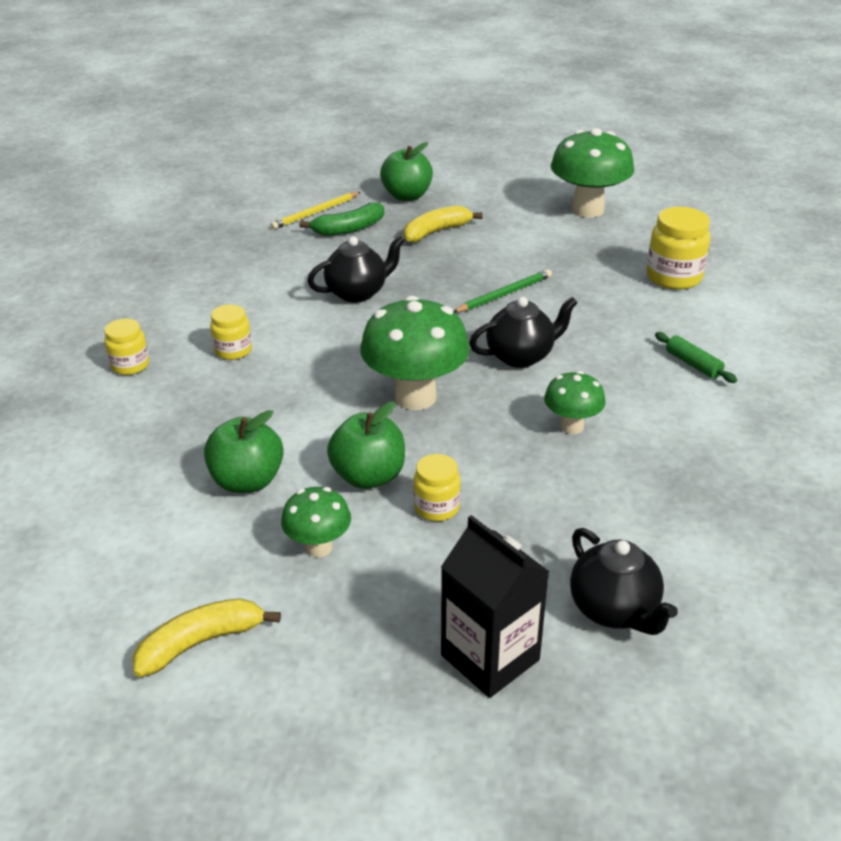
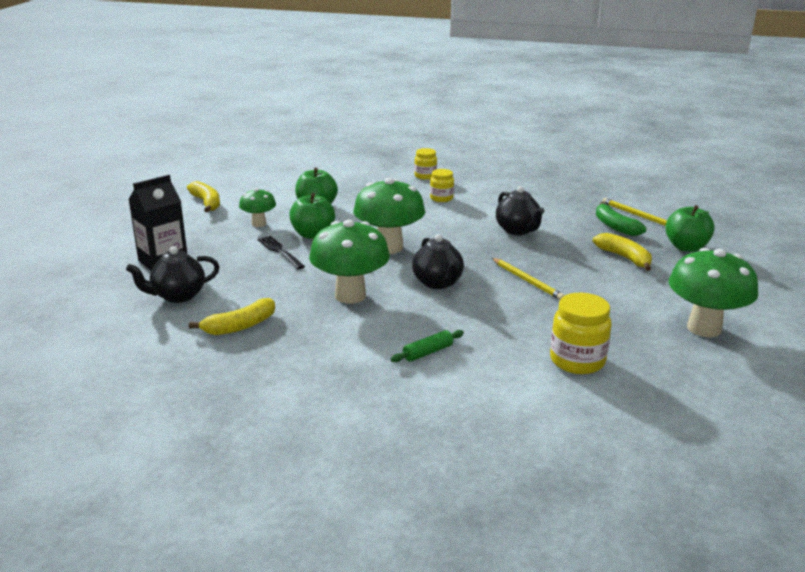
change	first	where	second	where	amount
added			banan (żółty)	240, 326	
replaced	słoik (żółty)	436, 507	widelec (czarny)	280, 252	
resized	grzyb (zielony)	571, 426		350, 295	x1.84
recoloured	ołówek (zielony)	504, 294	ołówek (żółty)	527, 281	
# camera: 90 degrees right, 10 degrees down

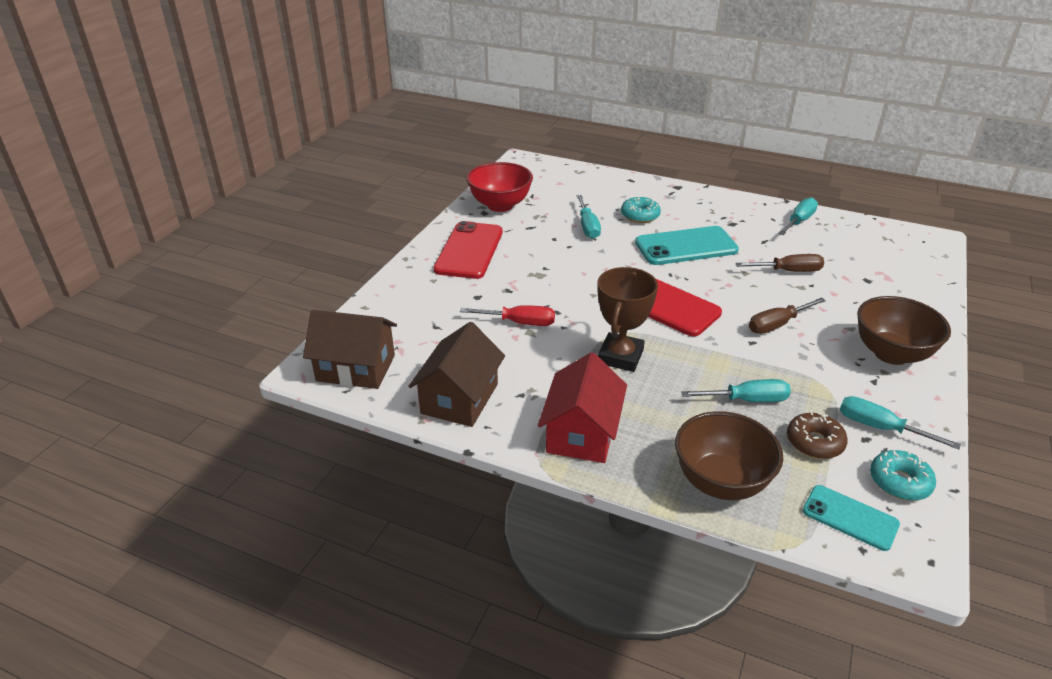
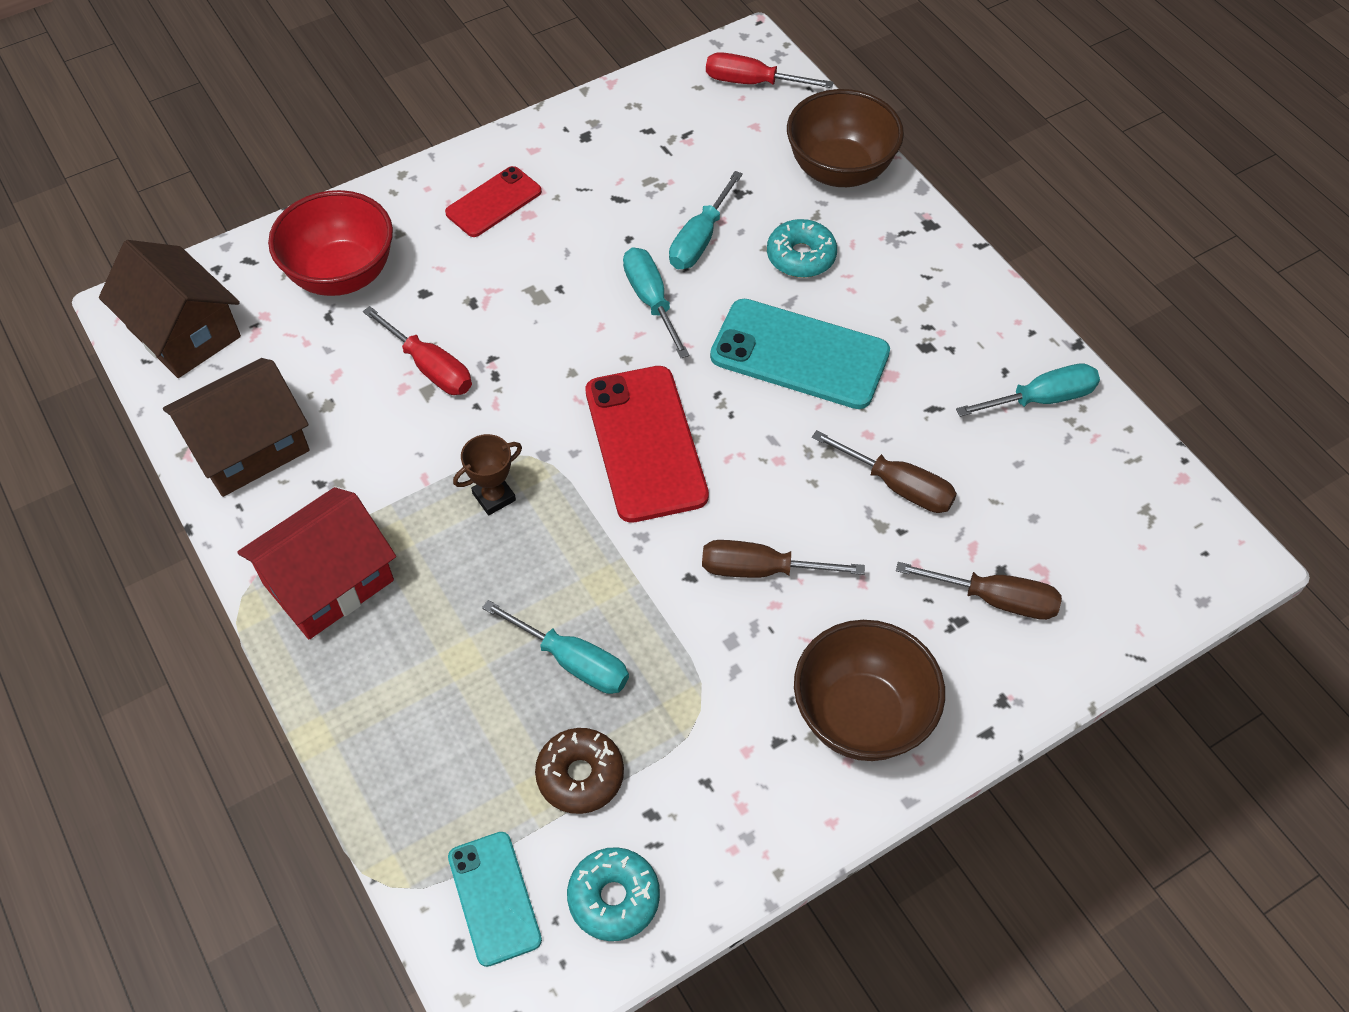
change	first	where	second	where	amount
moved	miska (czerwony)	500, 205		342, 275	
resized	telefon (czerwony)	469, 250		494, 202	x0.60
resized	puchar (brązowy)	620, 357		494, 497	x0.55
moved	śrubokręt (turkusowy)	880, 428		651, 300	
added			śrubokręt (czerwony)	752, 82	
moved	miska (brązowy)	720, 482		839, 170	
added			śrubokręt (brązowy)	995, 599	
# camera: 35 degrees right, 20 degrees up

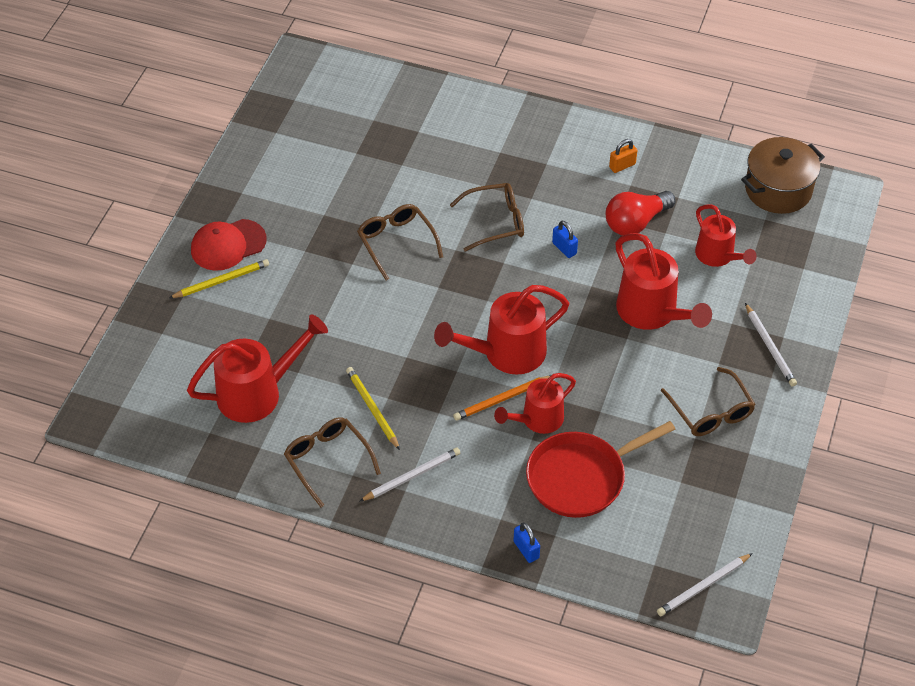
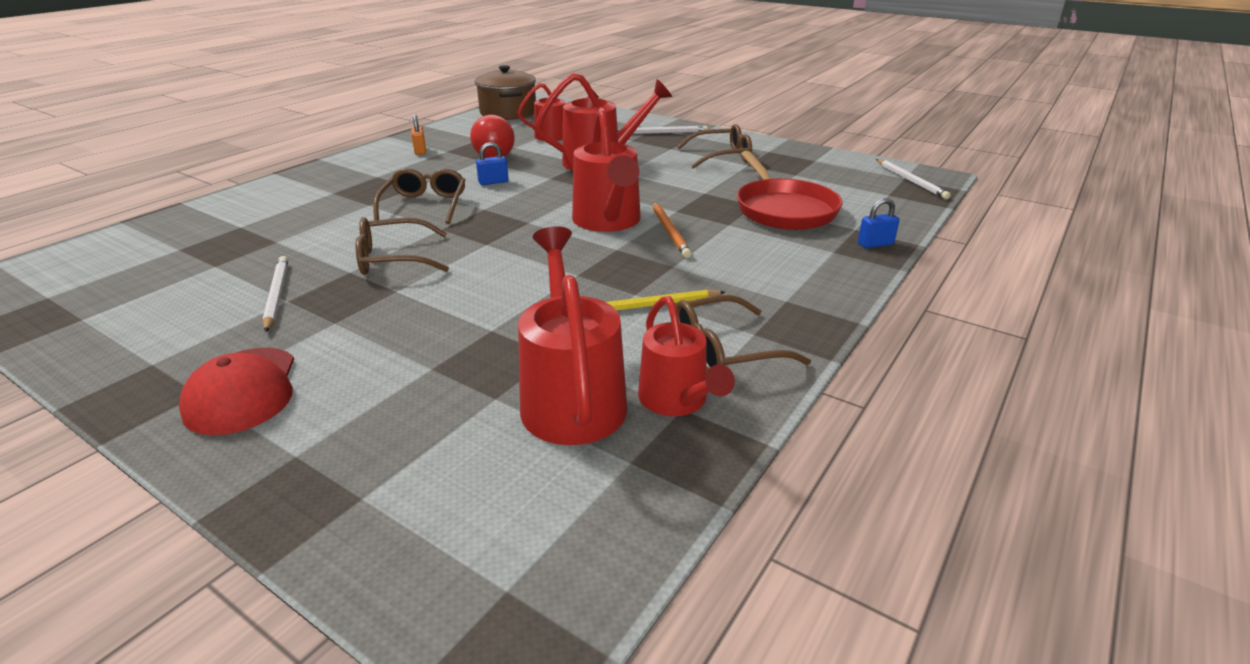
change	first	where	second	where	amount
moved	ołówek (biały)	412, 476		276, 295	
moved	konewka (czerwony)	537, 420		677, 402	
removed	ołówek (żółty)	221, 281			
# camera: 75 degrees left, 20 degrees down

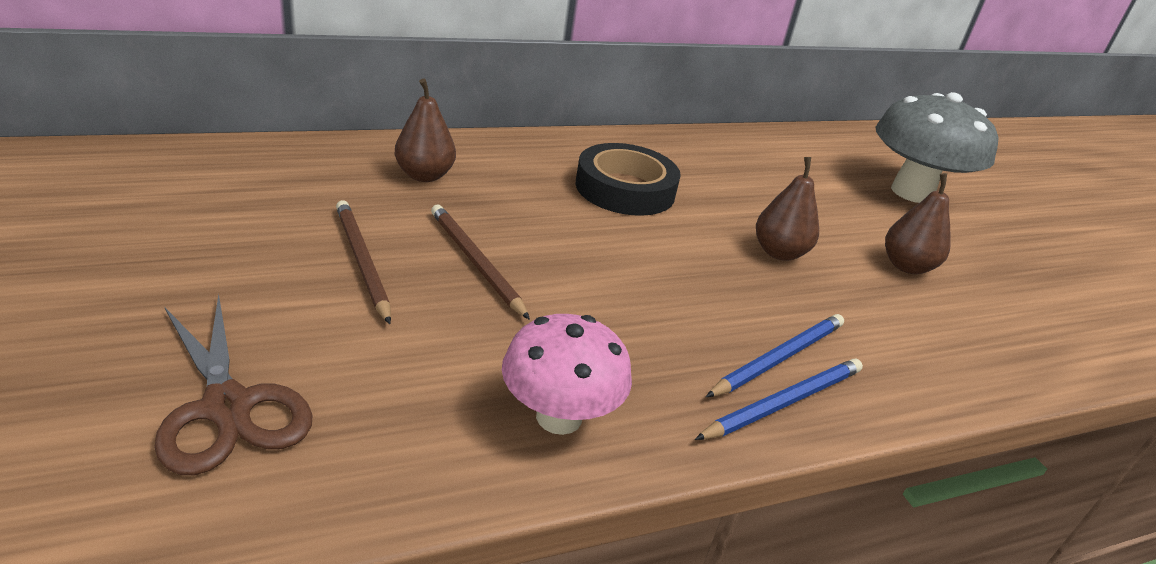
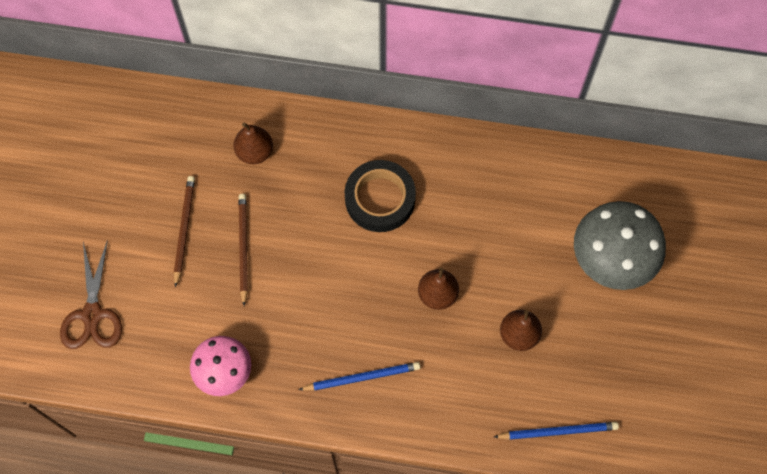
change	first	where	second	where	amount
moved	ołówek (niebieski)	783, 402		557, 431	
# camera: 35 degrees right, 35 degrees up

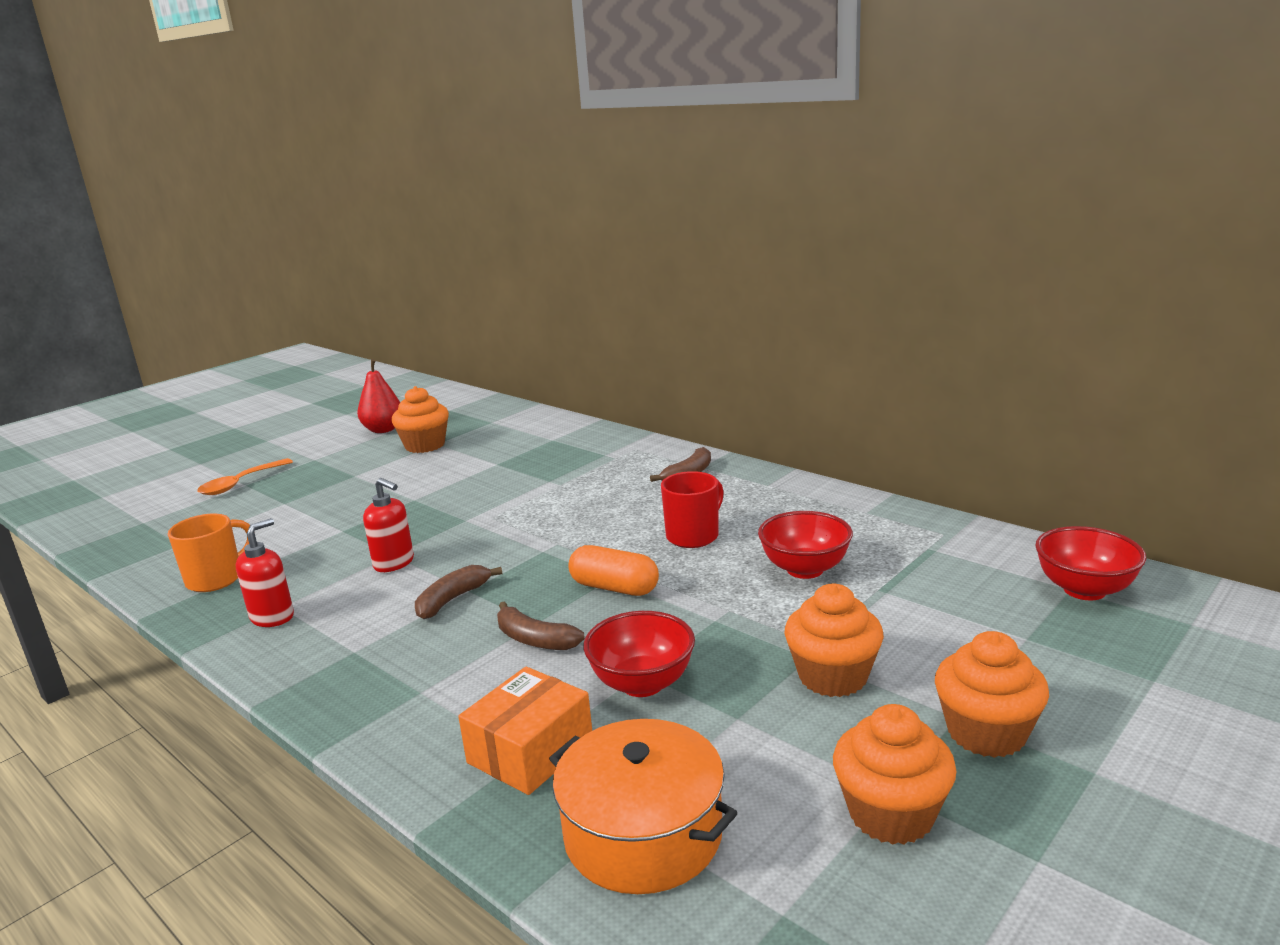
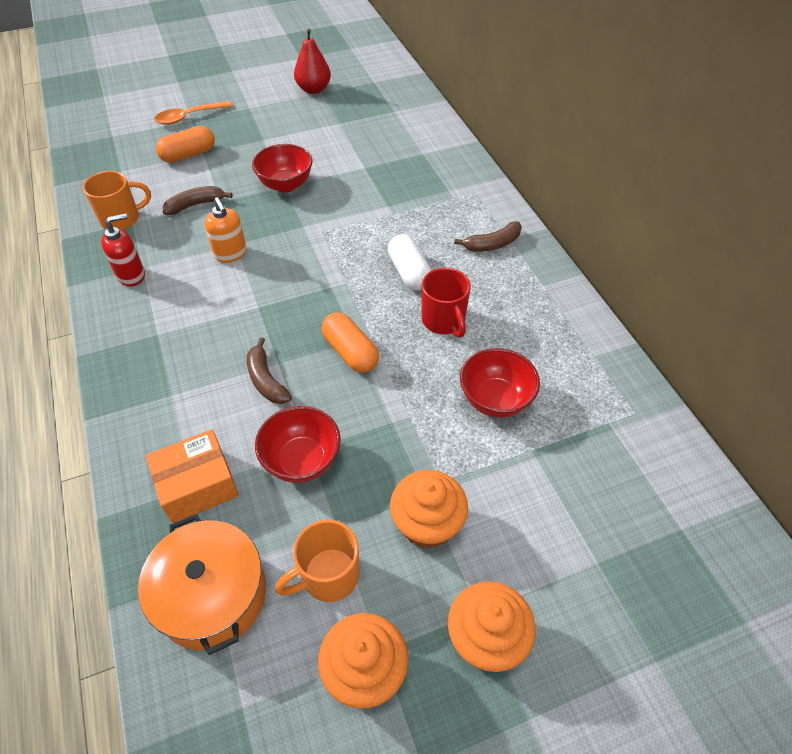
change	first	where	second	where	amount
added			kapsułka (pomarańczowy)	188, 155	
moved	banan (brązowy)	452, 599		195, 205	
recoloured	dozownik mydła (czerwony)	394, 563	dozownik mydła (pomarańczowy)	231, 254	
moved	miska (czerwony)	1084, 590		285, 185	
added			kubek (pomarańczowy)	328, 576	
added			kapsułka (biały)	409, 272	
turned	kubek (czerwony)	694, 536		444, 321	90 degrees clockwise
removed	muffinka (pomarańczowy)	425, 445			
# camera: 25 degrees right, 30 degrees up

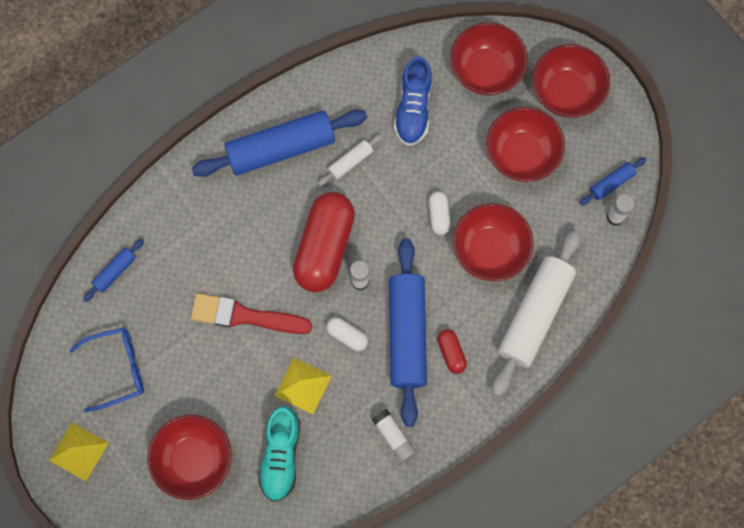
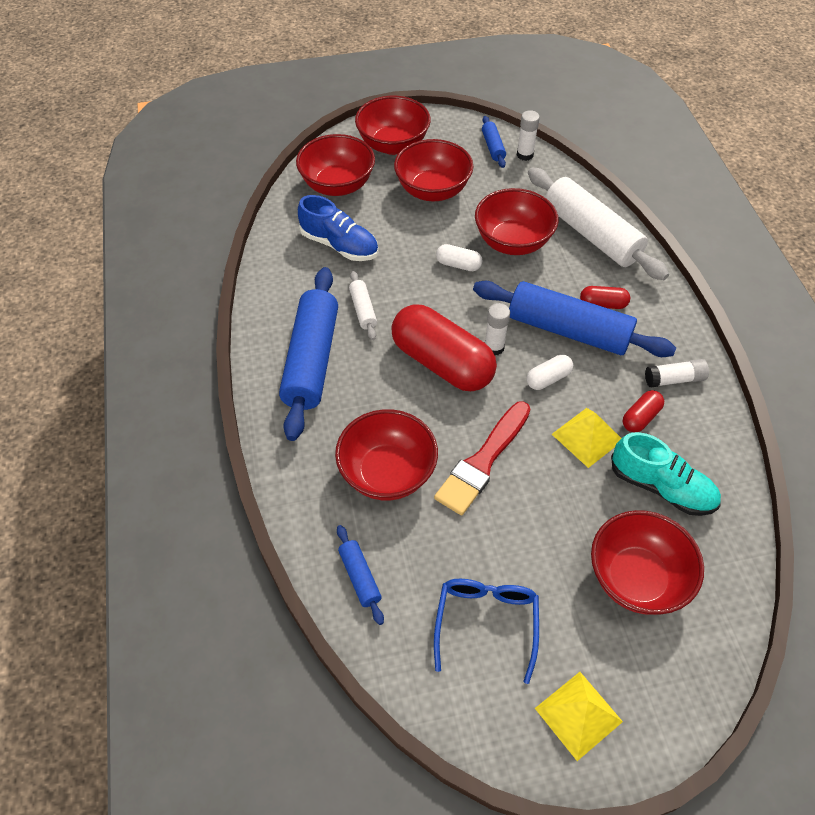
change	first	where	second	where	amount
added			miska (czerwony)	387, 473	
added			kapsułka (czerwony)	640, 417	
# camera: 65 degrees left, 20 degrees down

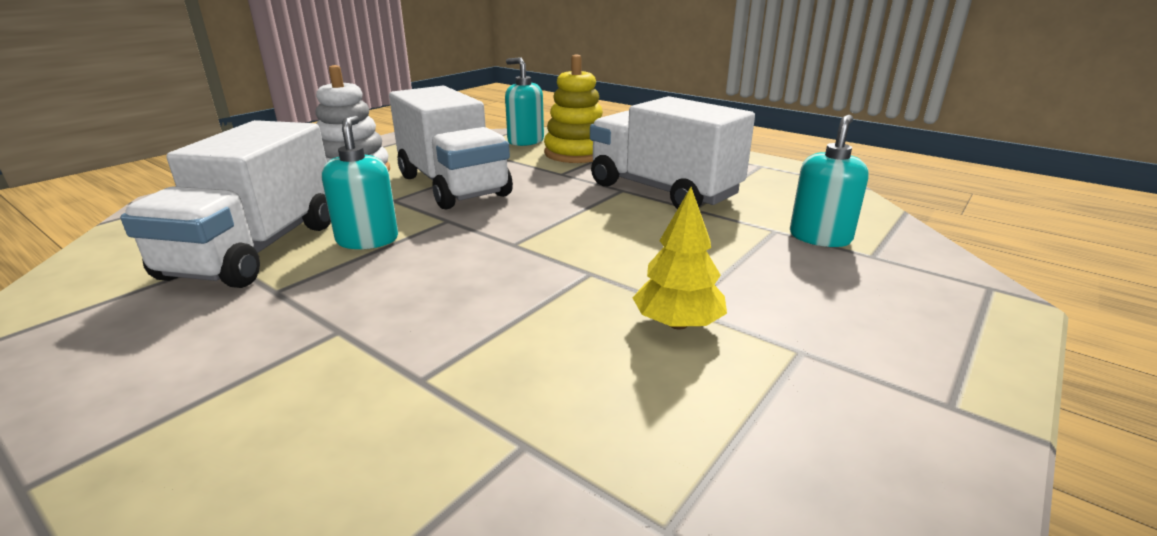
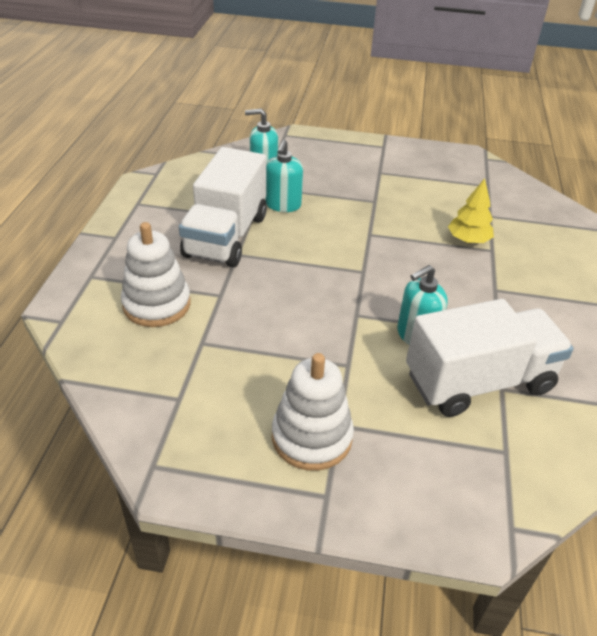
change	first	where	second	where	amount
recoloured	zabawka nakładanka (żółty)	576, 153	zabawka nakładanka (biały)	157, 304	
moved	dozownik mydła (turkusowy)	525, 141		283, 205	
moved	drzewko (żółty)	677, 324		468, 240	
removed	ciężarówka (biały)	453, 186			
# camera: 120 degrees left, 15 degrees up

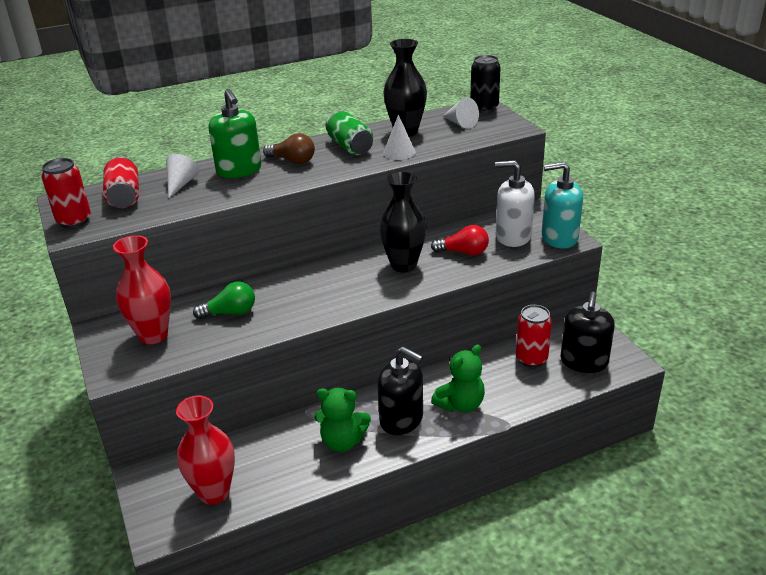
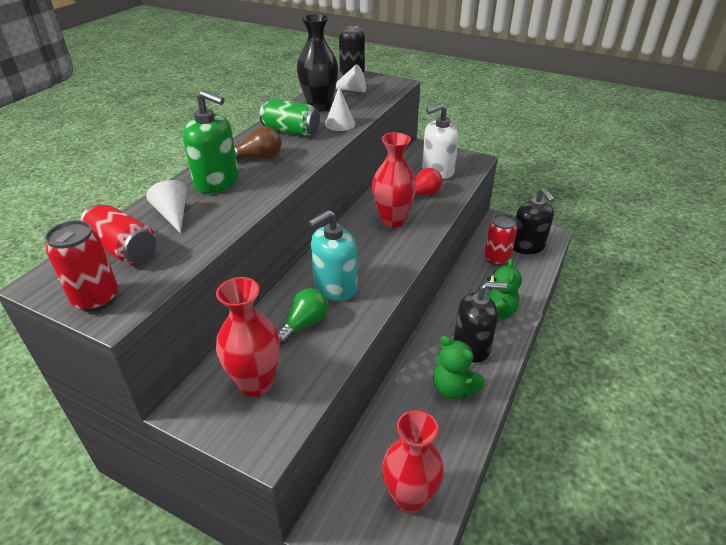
change	first	where	second	where	amount
moved	dozownik mydła (turkusowy)	559, 238		335, 287	
recoloured	wazon (czarny)	403, 265	wazon (czerwony)	392, 221	
turned	miś (zielony)	342, 441		453, 388	75 degrees clockwise
# camera: 40 degrees left, 5 degrees up

